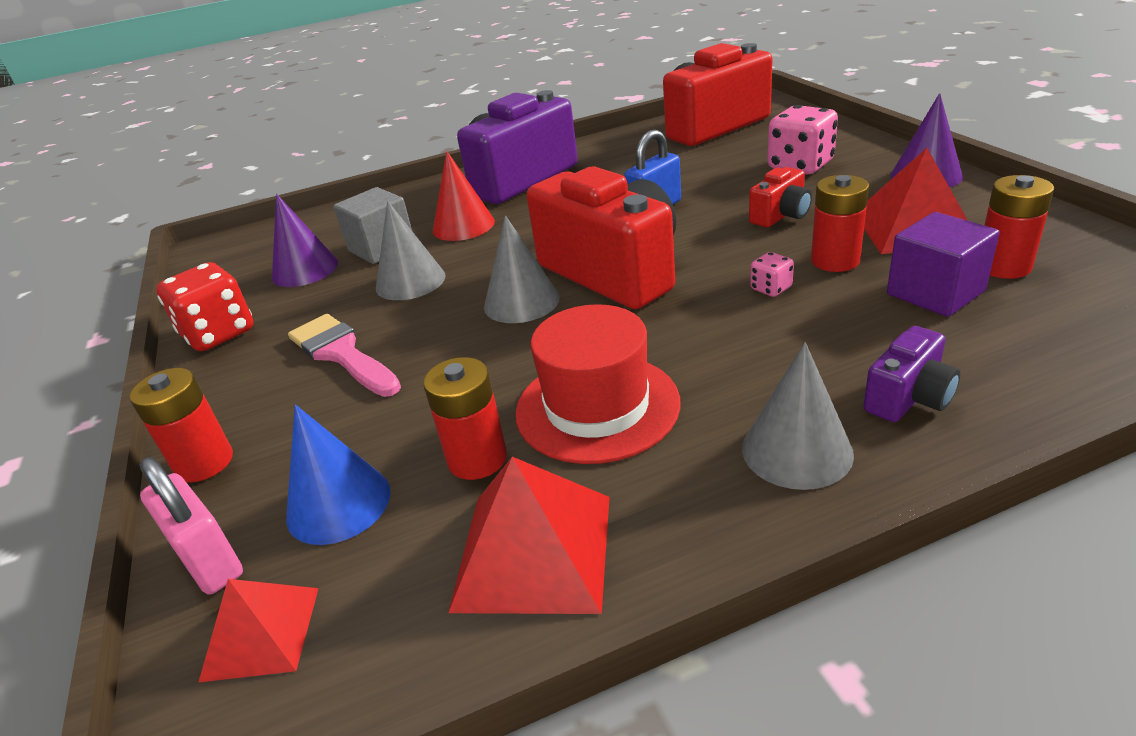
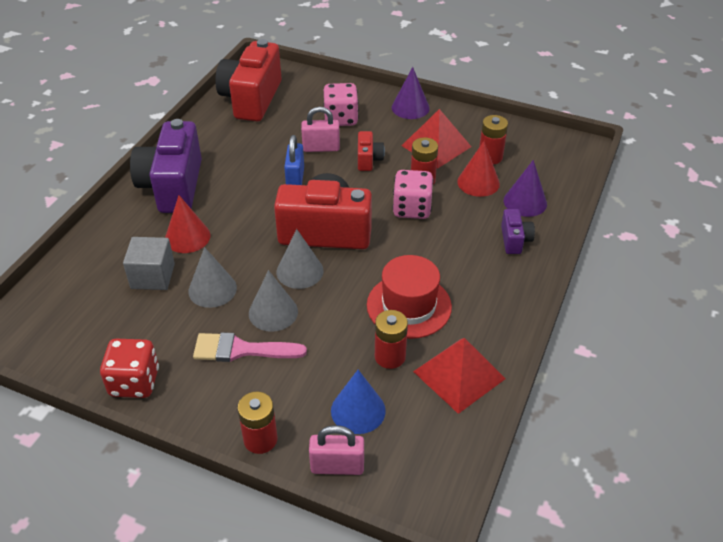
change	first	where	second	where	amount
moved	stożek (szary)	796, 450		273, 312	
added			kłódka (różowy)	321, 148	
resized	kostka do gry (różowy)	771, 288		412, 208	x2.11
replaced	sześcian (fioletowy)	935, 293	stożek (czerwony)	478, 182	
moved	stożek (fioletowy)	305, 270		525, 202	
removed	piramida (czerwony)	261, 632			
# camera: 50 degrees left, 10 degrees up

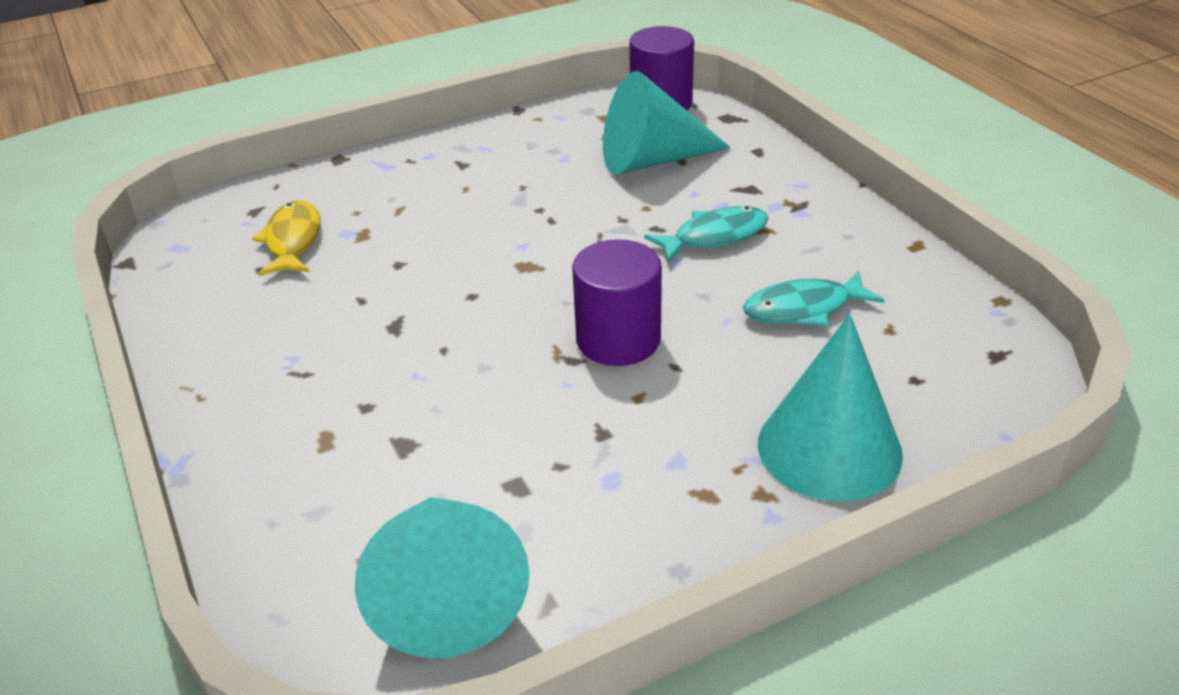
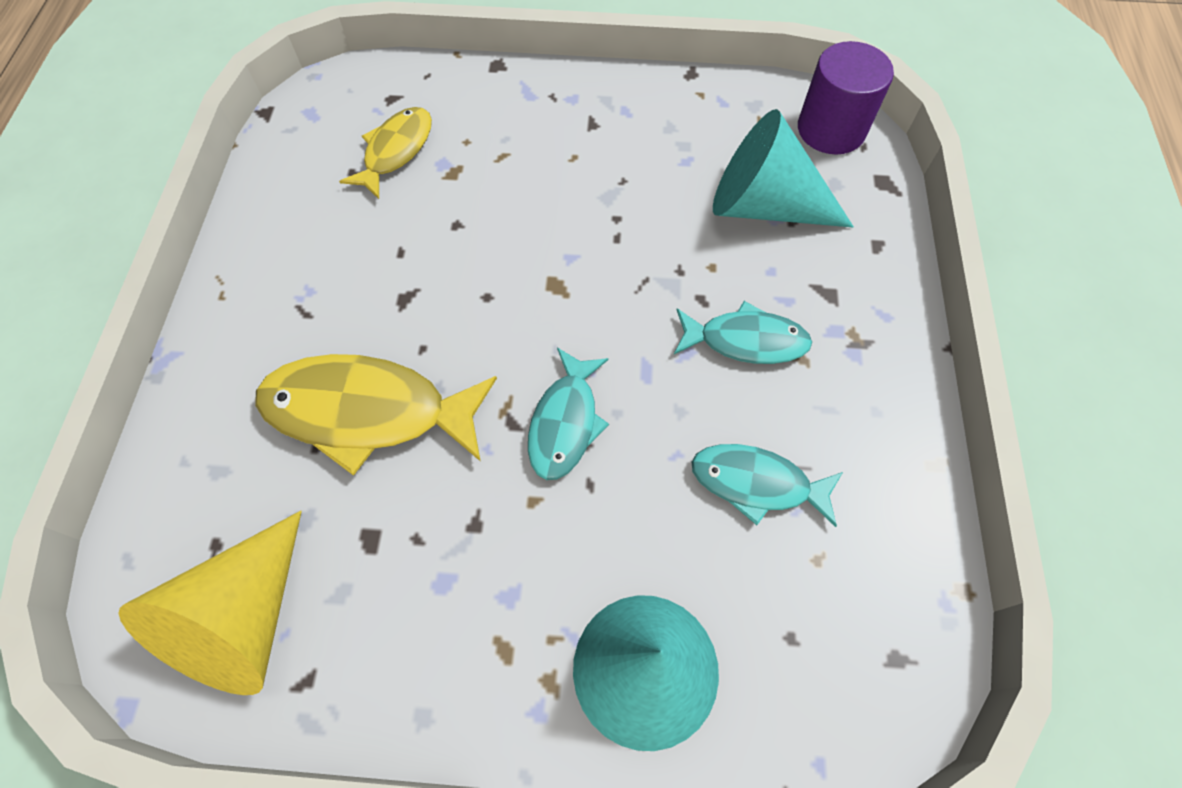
change	first	where	second	where	amount
recoloured	stożek (turkusowy)	446, 593	stożek (żółty)	245, 619	
added			ryba (żółty)	367, 412	
replaced	walec (fioletowy)	618, 340	ryba (turkusowy)	565, 423	
# camera: 30 degrees right, 25 degrees up

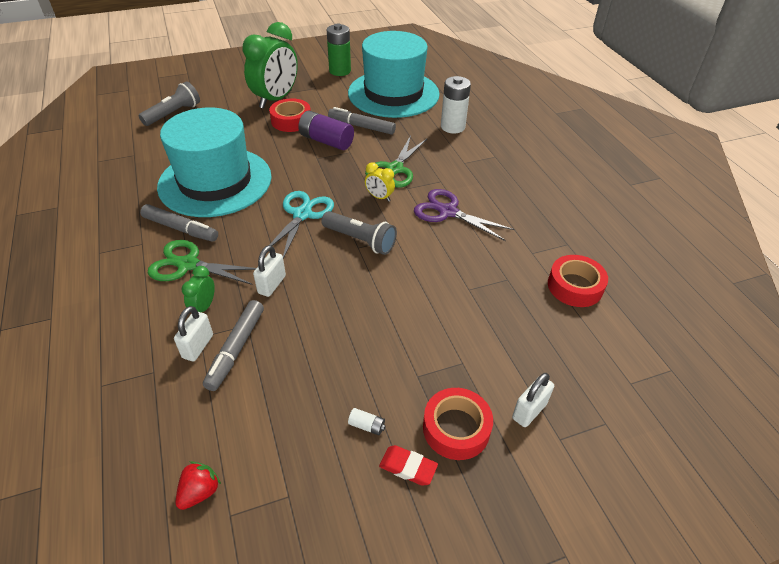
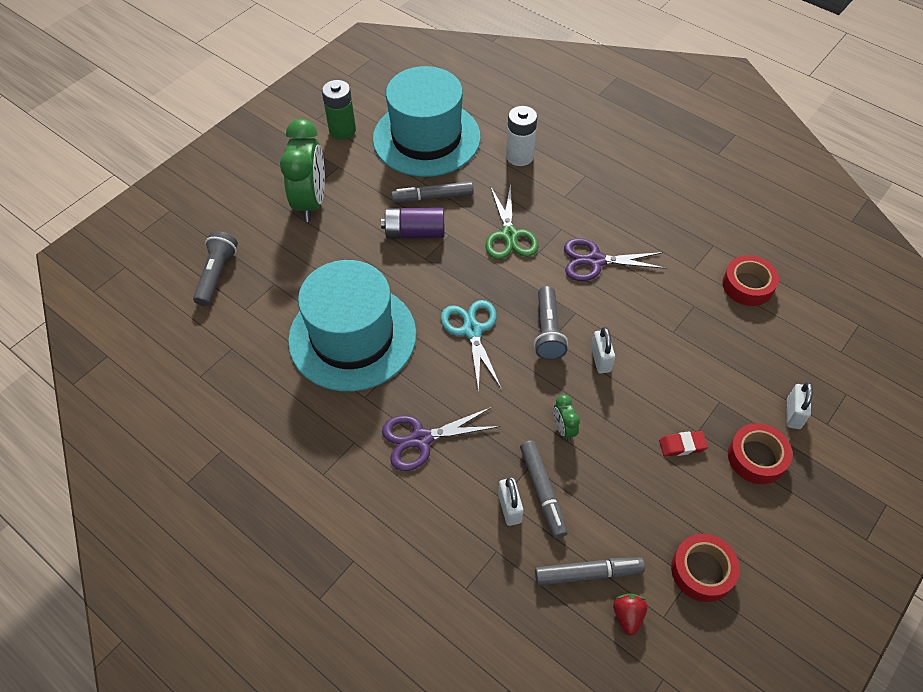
change	first	where	second	where	amount
recoloured	nożyczki (zielony)	188, 264	nożyczki (fioletowy)	421, 439	
turned	latarka (szary)	360, 240		547, 331	90 degrees clockwise
moved	flamaster (szary)	180, 228		588, 573	
moved	budzik (zielony)	204, 307		564, 429	
moved	kłódka (biały)	272, 284		600, 360	
moved	gumka do mazania (czerwony)	408, 467		682, 445	
moved	taśma klejąca (czerwony)	291, 121		702, 571	
removed	bateria (biały)	367, 426			
removed	budzik (żółty)	379, 197			
# camera: 30 degrees left, 10 degrees up

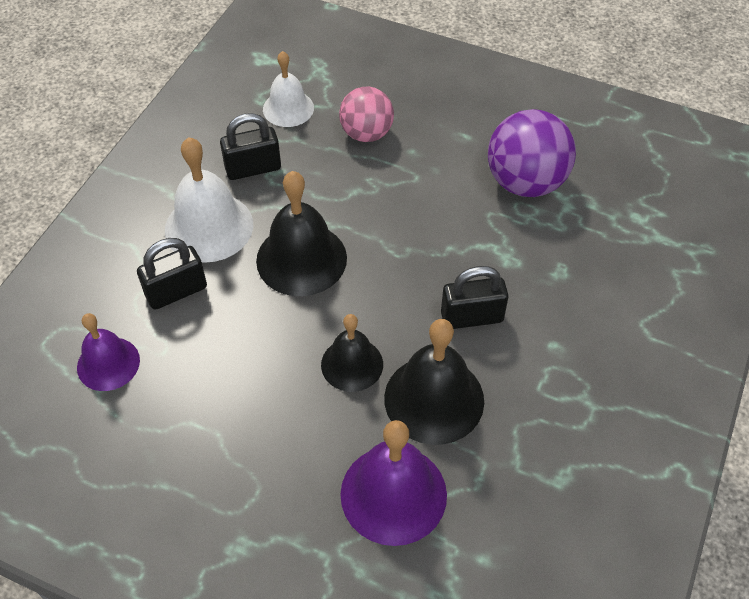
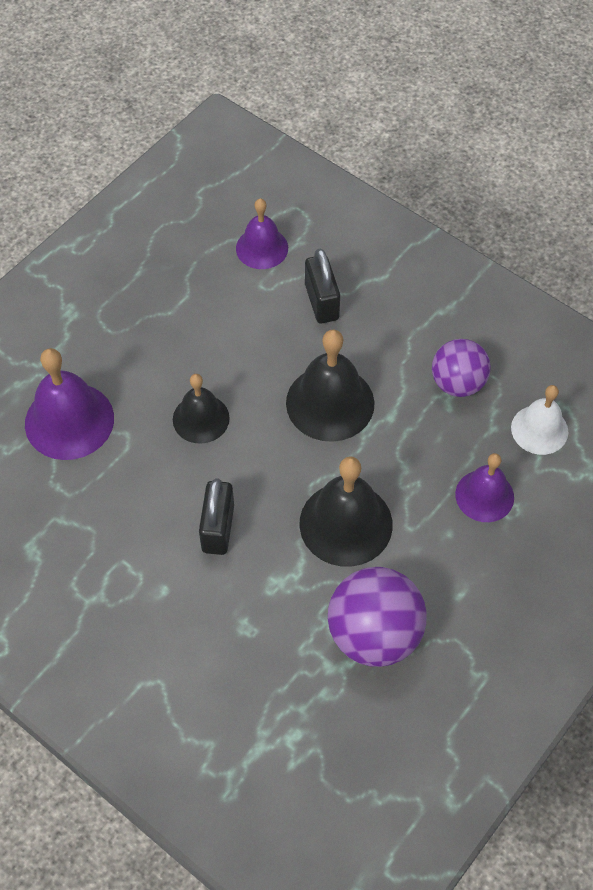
change	first	where	second	where	amount
moved	dzwonek (czarny)	434, 399		346, 523	
replaced	kłódka (czarny)	253, 168	piłka (fioletowy)	457, 383	
replaced	piłka (różowy)	366, 134	dzwonek (fioletowy)	484, 495	
removed	dzwonek (biały)	209, 227			
# camera: 105 degrees right, 5 degrees up

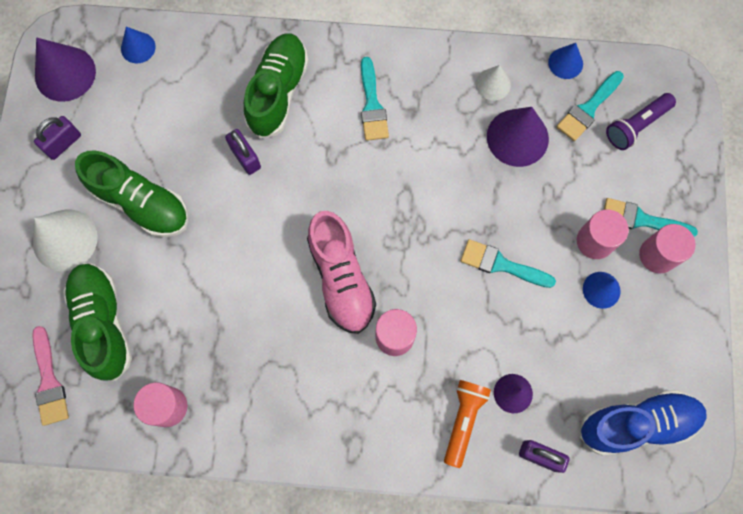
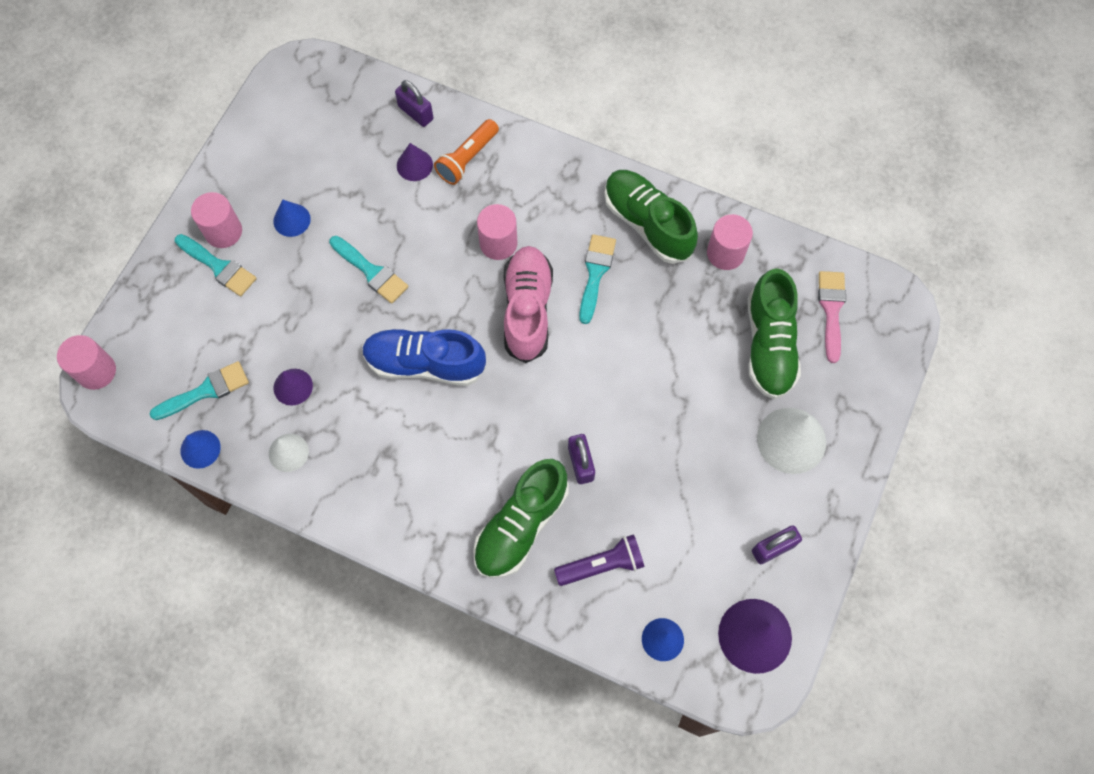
change	first	where	second	where	amount
moved	walec (różowy)	594, 241		96, 371	
resized	stożek (fioletowy)	517, 137		293, 386	x0.58
moved	but (niebieski)	637, 424		425, 363	
moved	latarka (fioletowy)	636, 126		602, 565	
moved	pędzel (turkusowy)	372, 105		595, 273	
moved	but (zielony)	141, 203		647, 223	
# camera: 160 degrees left, 5 degrees down

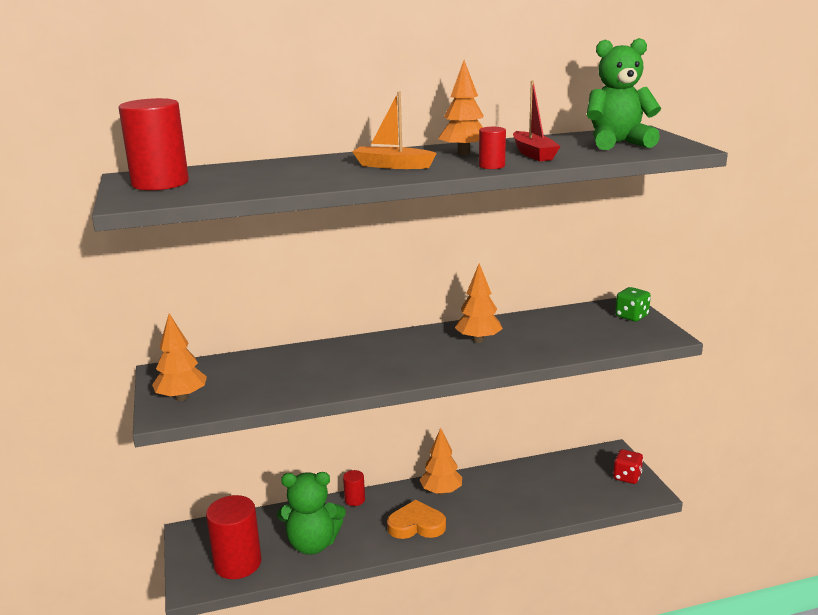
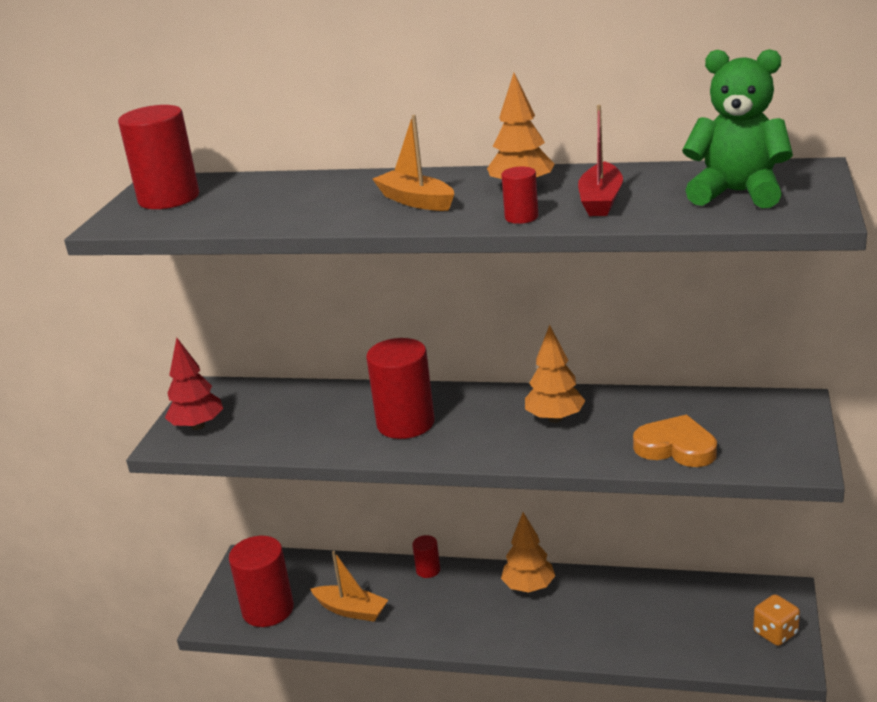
change	first	where	second	where	amount
recoloured	drzewko (pomarańczowy)	182, 397	drzewko (czerwony)	198, 426	
replaced	miś (zielony)	312, 544	łódka (pomarańczowy)	351, 610	
added			walec (czerwony)	405, 423	
moved	serce (pomarańczowy)	416, 525		676, 447	
recoloured	kostka do gry (czerwony)	627, 477	kostka do gry (pomarańczowy)	775, 633	
removed	kostka do gry (zielony)	631, 316			
# camera: 30 degrees right, 5 degrees up

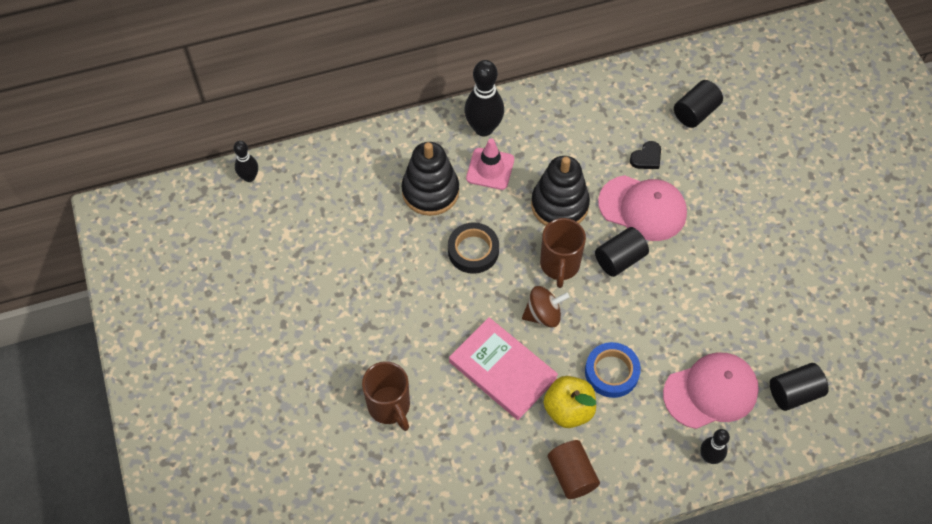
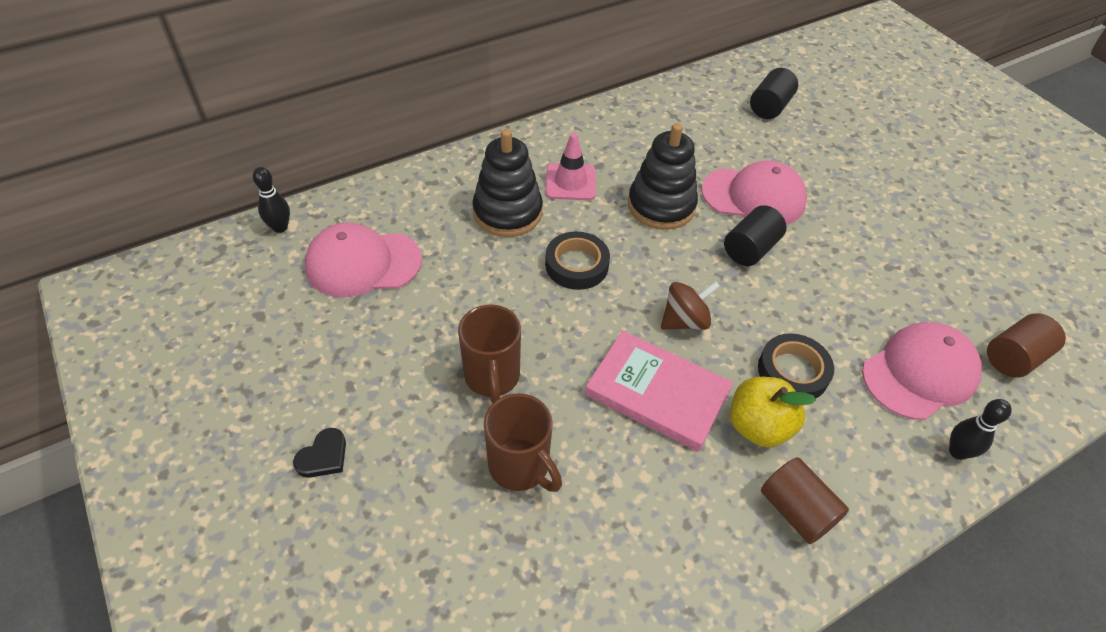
change	first	where	second	where	amount
moved	serce (czarny)	646, 158		323, 456	
added			czapka (różowy)	363, 263	
moved	kubek (brązowy)	559, 265		492, 378	
recoloured	taśma klejąca (niebieski)	611, 372	taśma klejąca (czarny)	793, 372	
recoloured	walec (czarny)	794, 393	walec (brązowy)	1014, 357	
removed	kręgiel (czarny)	483, 128			
# camera: 15 degrees left, 10 degrees down

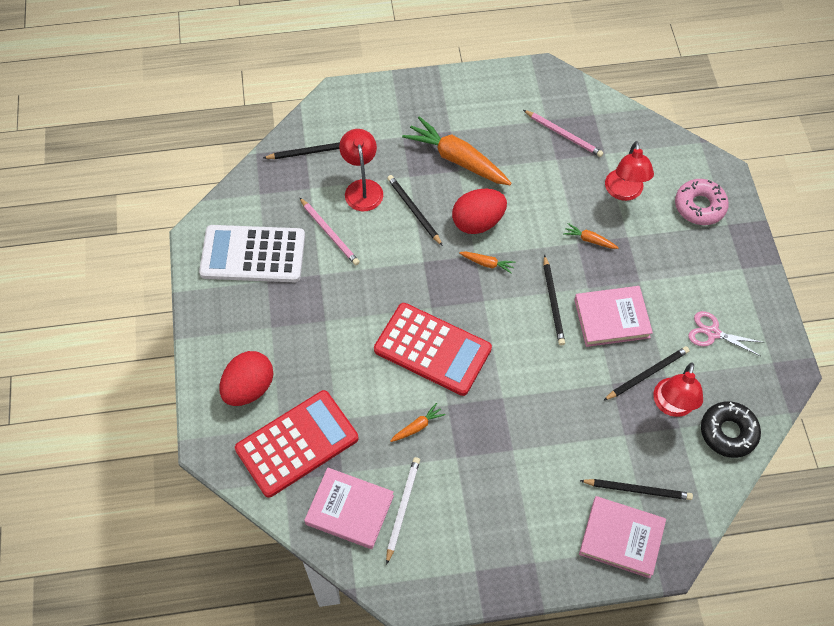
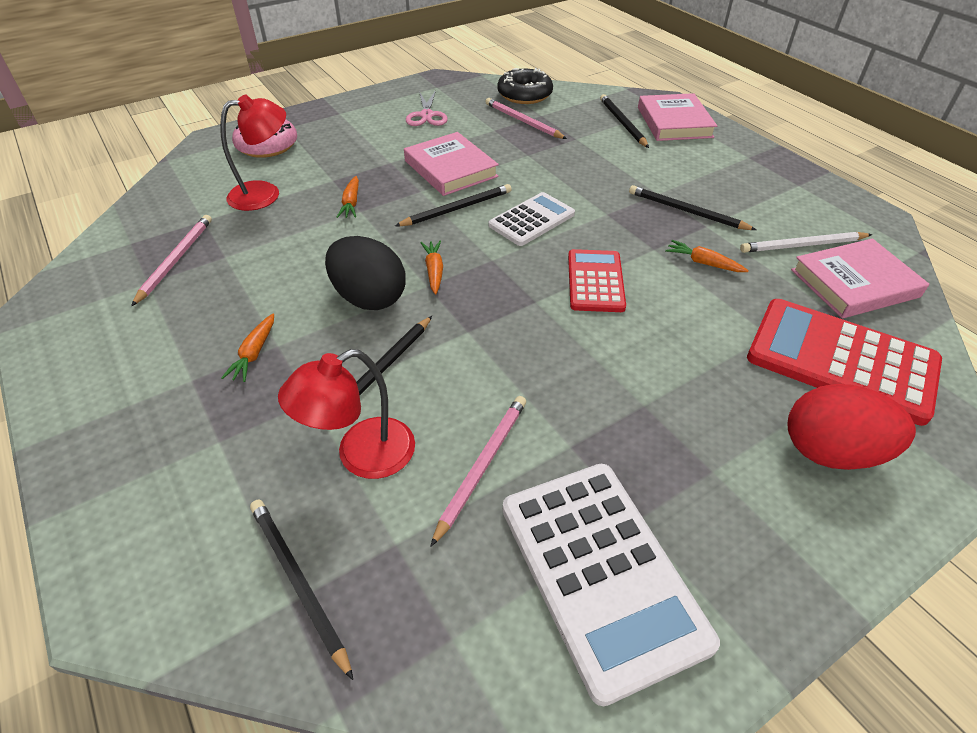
change	first	where	second	where	amount
resized	marchewka (pomarańczowy)	457, 159		254, 353	x0.44
recoloured	jajko (czerwony)	478, 222	jajko (czarny)	369, 298	
replaced	lampka (czerwony)	672, 406	ołówek (różowy)	523, 121	
added			kalkulator (biały)	532, 220	
resized	kalkulator (czerwony)	432, 349		595, 281	x0.60
moved	ołówek (czarny)	647, 374		687, 211	
turned	książka (różowy)	349, 510		854, 283	75 degrees clockwise
# camera: 115 degrees left, 15 degrees down

